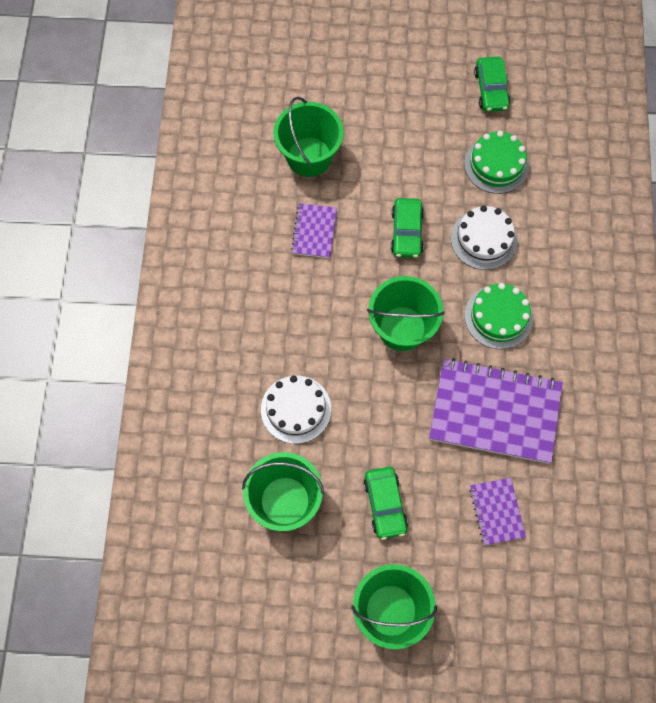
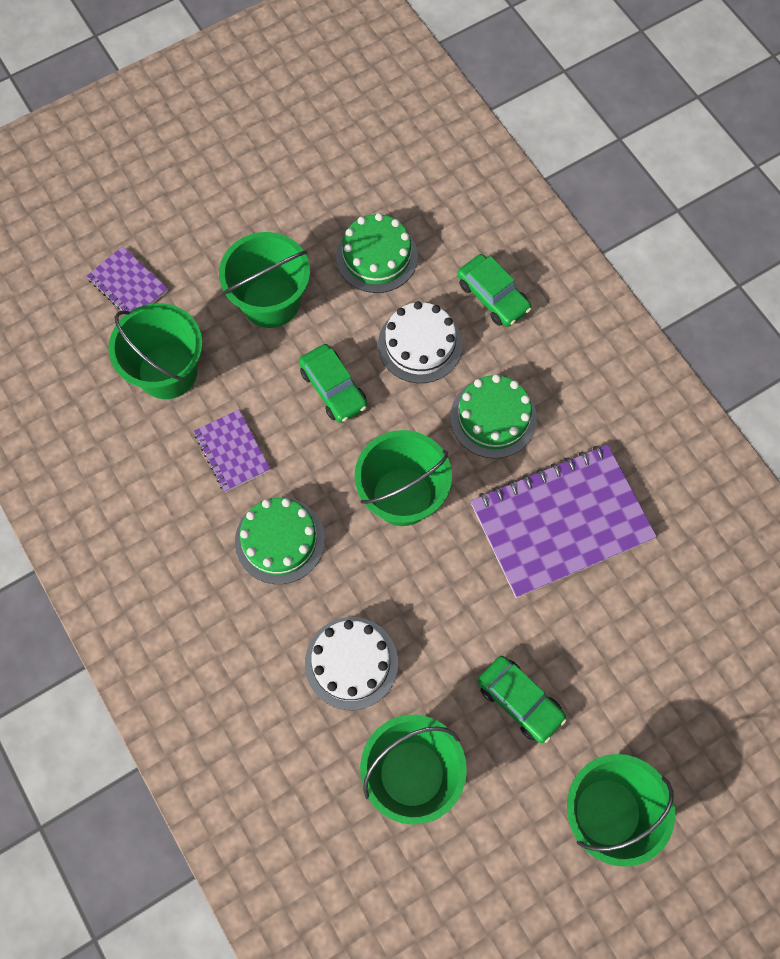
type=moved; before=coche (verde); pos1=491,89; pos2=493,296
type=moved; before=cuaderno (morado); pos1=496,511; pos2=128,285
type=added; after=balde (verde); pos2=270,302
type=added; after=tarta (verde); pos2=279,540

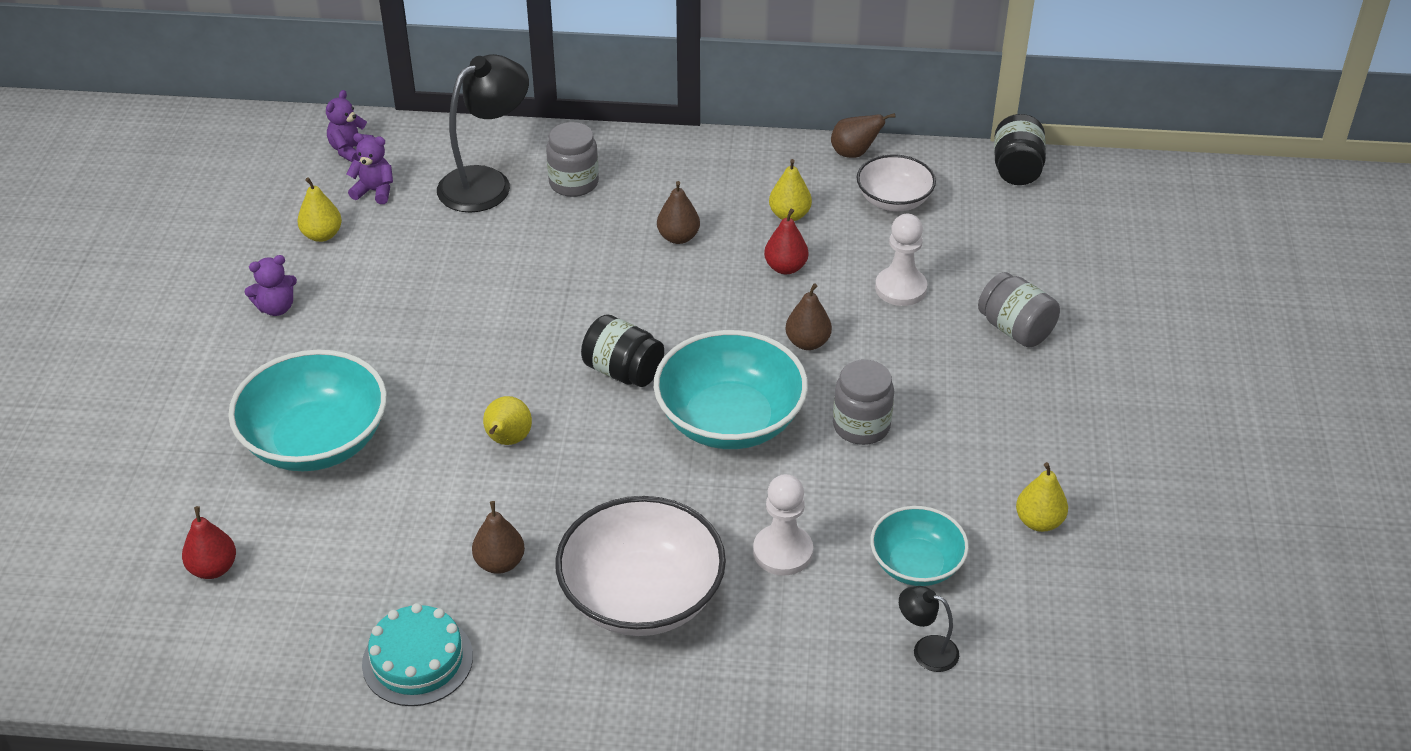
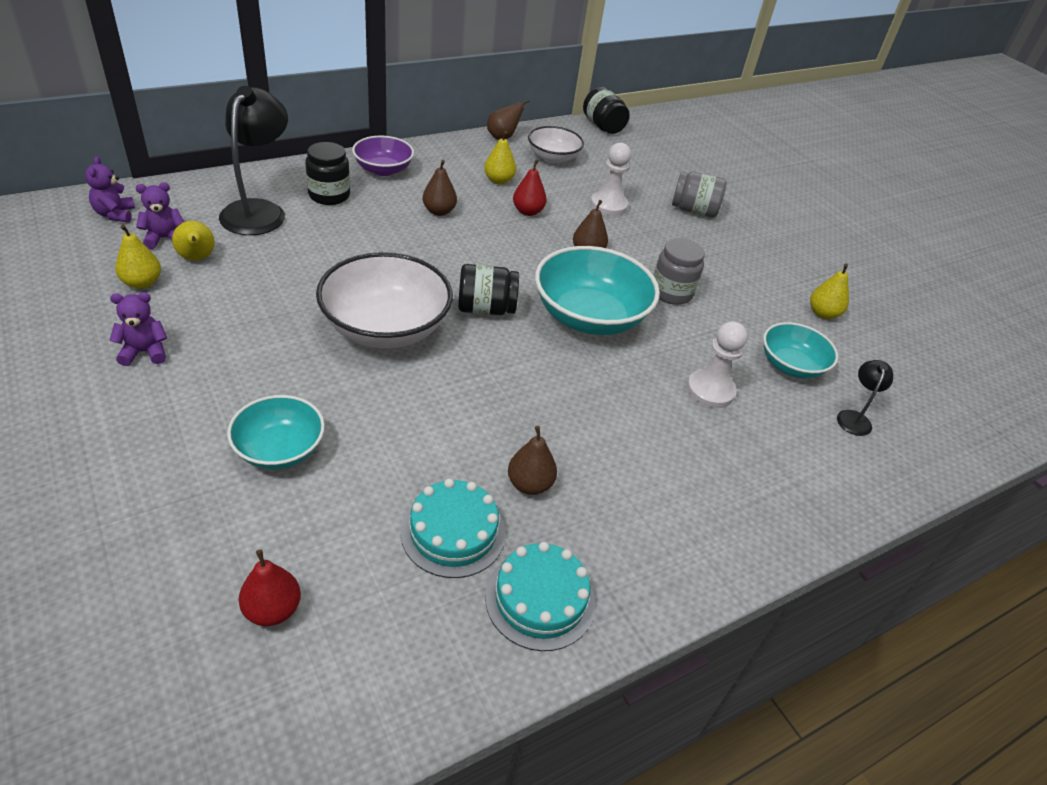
type=recoloured; before=tarro (gris); after=tarro (negro); pos1=574,183; pos2=329,195
type=turned; before=osito (morado); pos1=276,308; pos2=144,352; turn=-135
type=resized; before=cuenco (turquesa); pos1=316,441; pos2=280,449; scale=0.59
type=moved; before=pera (amarillo); pos1=507,440; pos2=197,258
type=moved; before=cuenco (blanco); pos1=642,597; pos2=386,328
type=turned; before=lámpara (negro); pos1=926,650; pos2=854,417; turn=120
type=added; after=cuenco (morado); pos2=383,169
type=added; after=tarta (turquesa); pos2=453,532

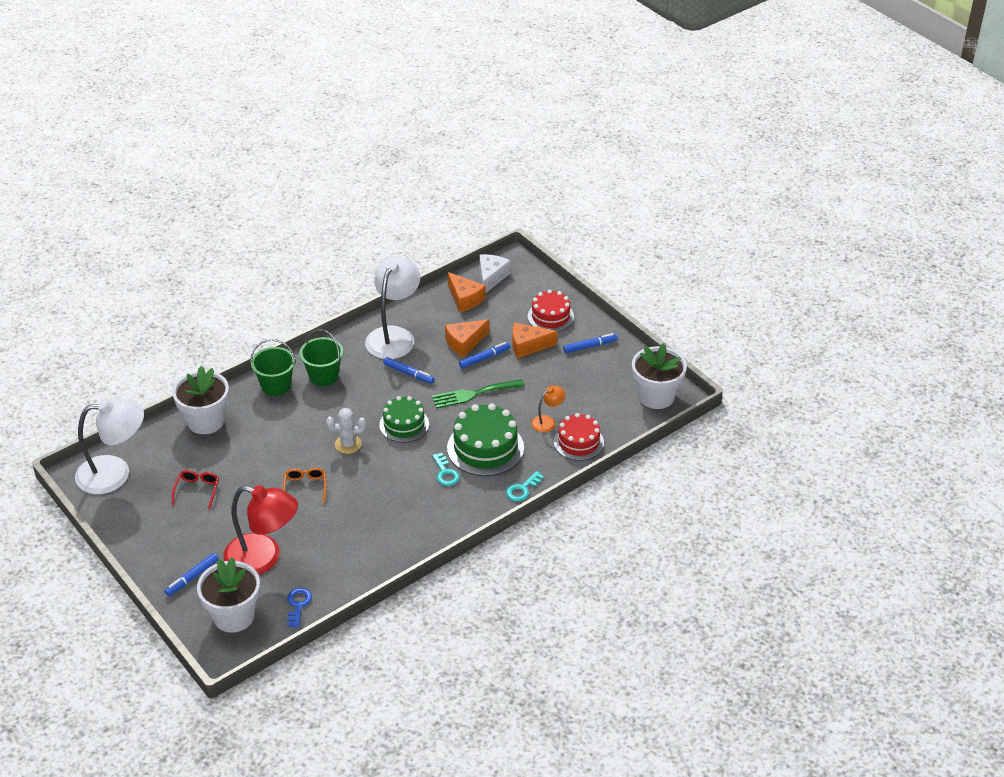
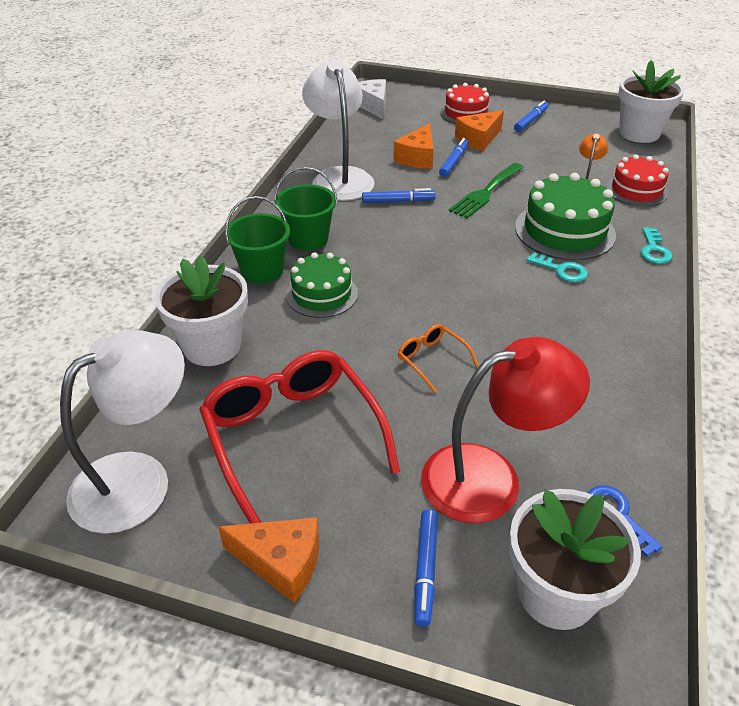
type=moved; before=queso (naranja); pos1=465,299; pos2=281,563
type=moved; before=tarta (verde); pos1=404,424; pos2=321,294
type=removed; before=cactus (blanco); pos1=348,444
type=resized; before=gafas (rojo); pos1=197,490; pos2=293,437; scale=2.23

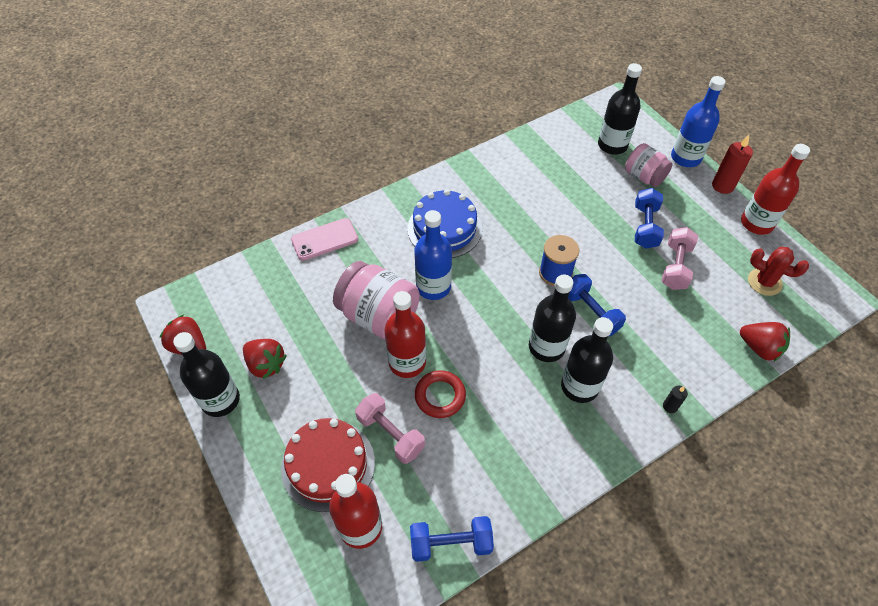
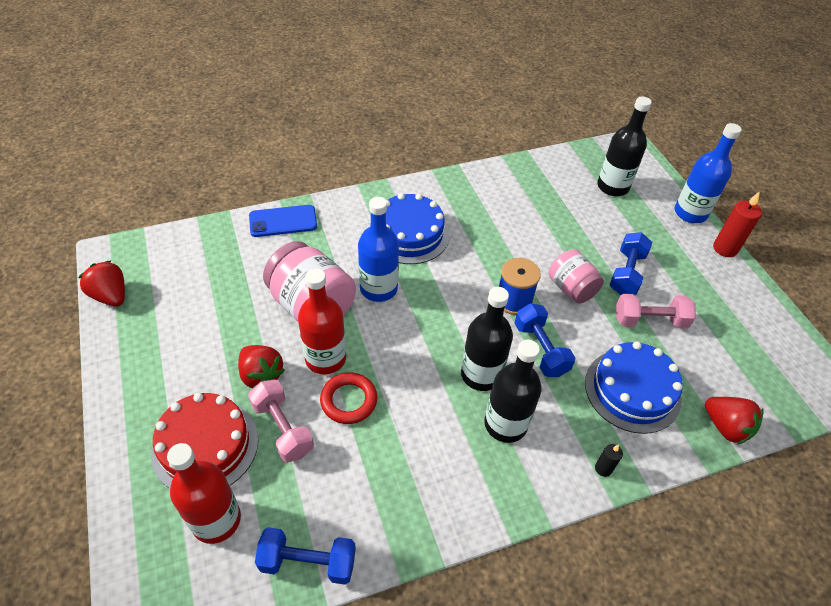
type=moved; before=tarro (rosa); pos1=644,177; pos2=571,288
type=removed; before=botella (rojo); pos1=756,223
type=recoloured; before=móvil (rosa); after=móvil (azul); pos1=324,239; pos2=283,221
type=turned; before=mancuerna (rosa); pos1=675,267; pos2=650,320; turn=60
type=removed; before=cactus (rojo); pos1=764,282
type=removed; before=botella (negro); pos1=220,400
type=moved; before=fresa (rojo); pos1=266,364; pos2=261,375
type=added; after=tarta (azul); pos2=632,390

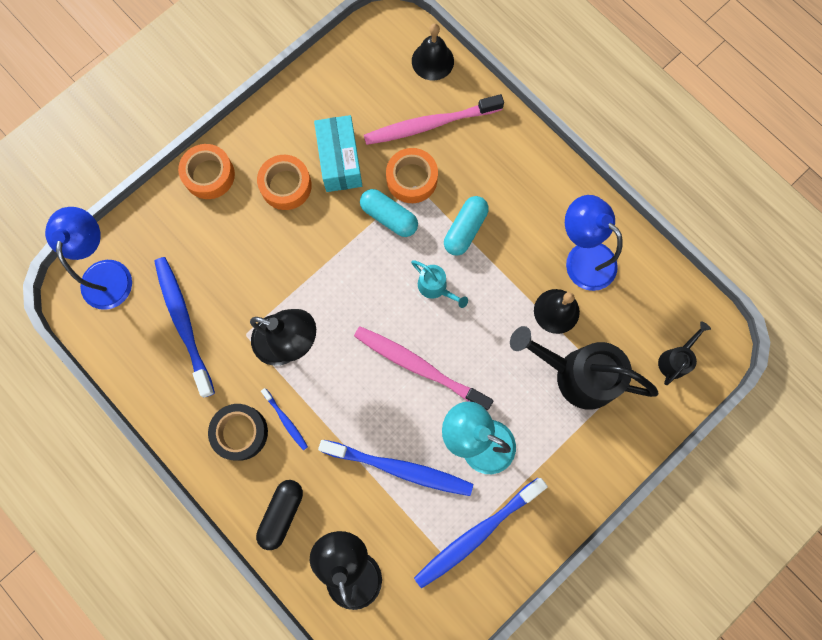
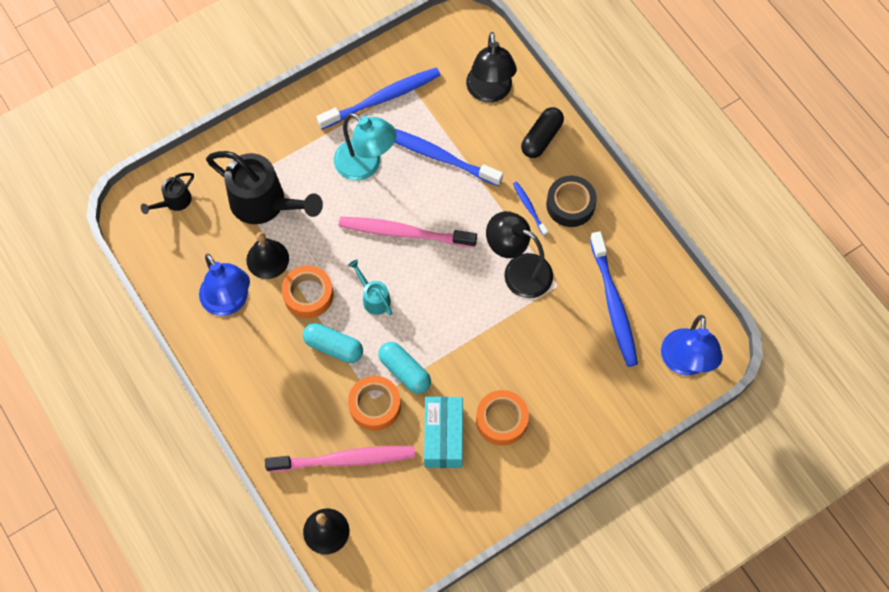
type=moved; before=cinta adhesiva (naranja); pos1=209,175; pos2=308,295
type=turned; before=cápsula (turquesa); pos1=465,229; pos2=333,347; turn=75
type=turned; before=cepillo de dientes (rosa); pos1=418,366; pos2=403,233; turn=150

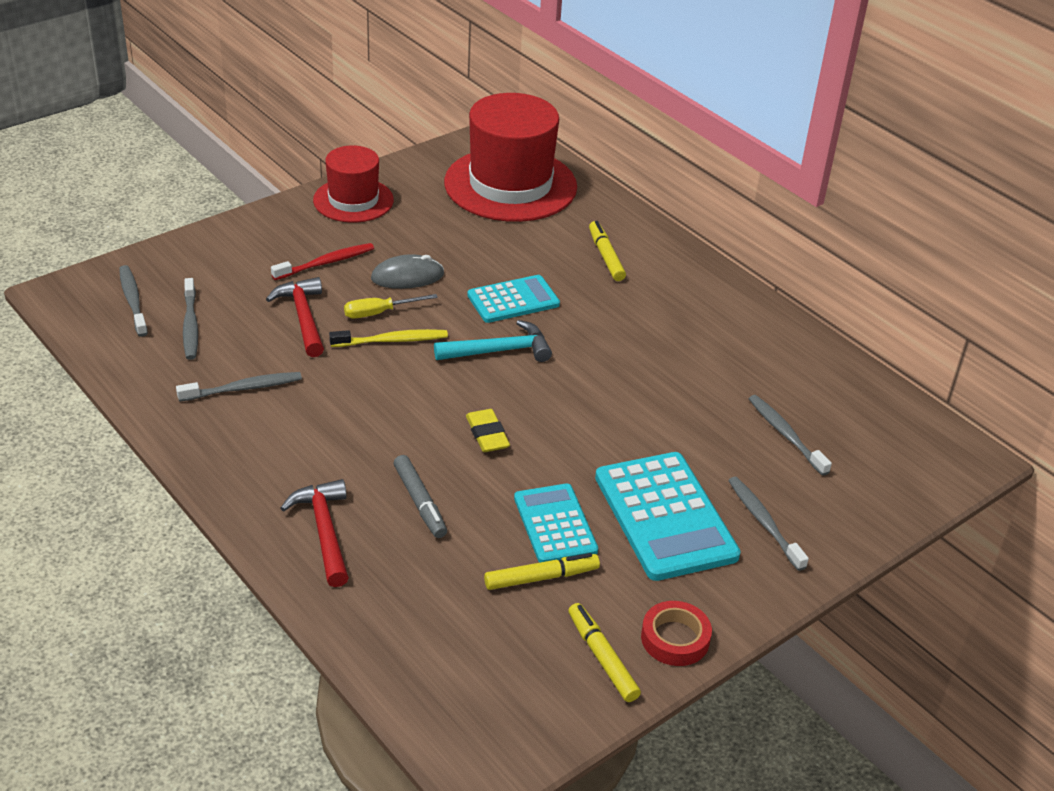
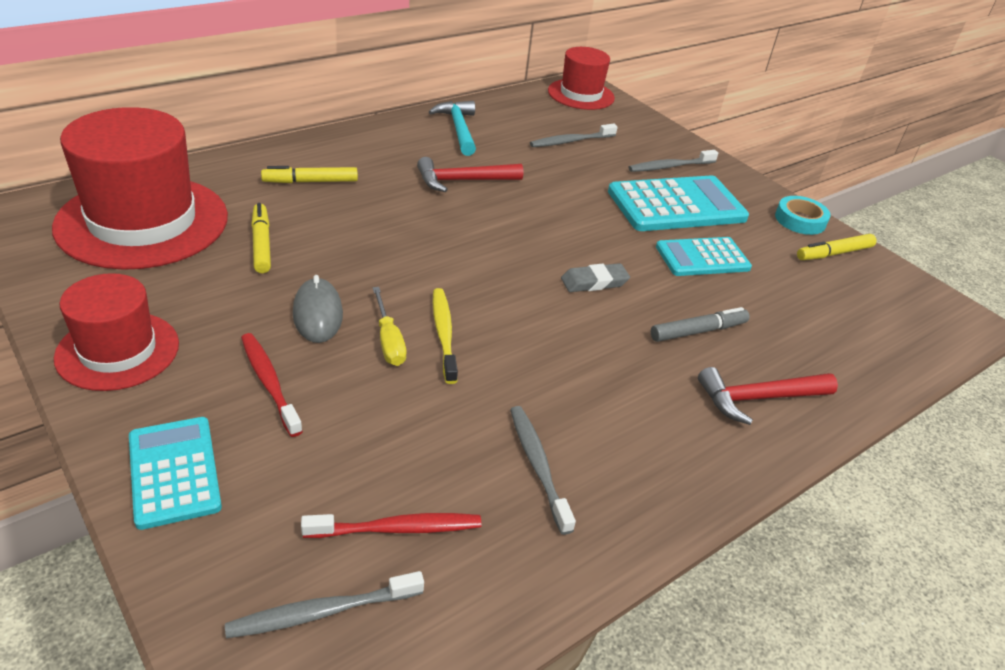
type=moved; before=calculadora (turquesa); pos1=513,300; pos2=174,472
type=moved; before=martillo (rojo); pos1=303,317; pos2=463,181
type=recoloured; before=cepillo de dientes (gris); after=cepillo de dientes (rojo); pos1=190,325; pos2=397,529
type=moved; before=martillo (turquesa); pos1=499,351; pos2=458,129
type=recoloured; before=goma de borrar (amarillo); after=goma de borrar (gris); pos1=487,434; pos2=594,282
type=moved; before=rotulador (amarillo); pos1=541,578; pos2=261,244
type=recoloured; before=cinta adhesiva (rojo); after=cinta adhesiva (turquesa); pos1=675,638; pos2=800,220
type=added; after=sombrero (rojo); pos2=581,94

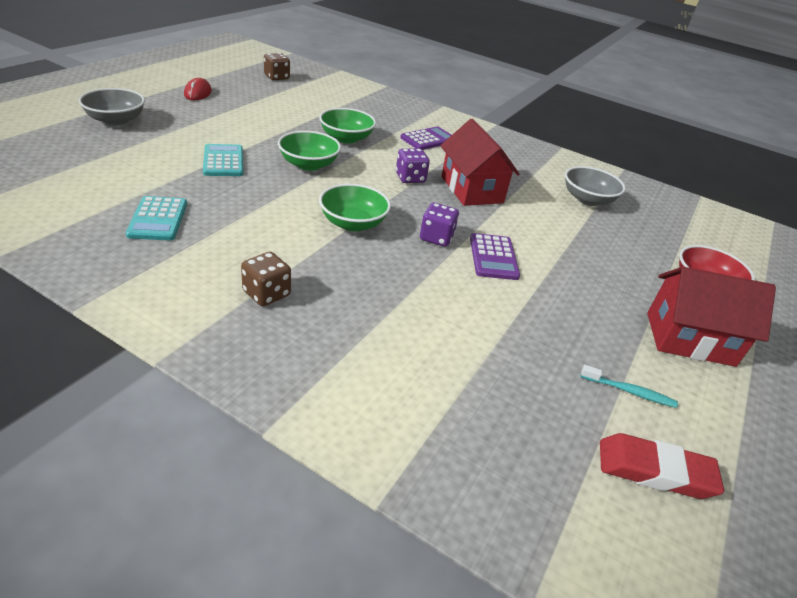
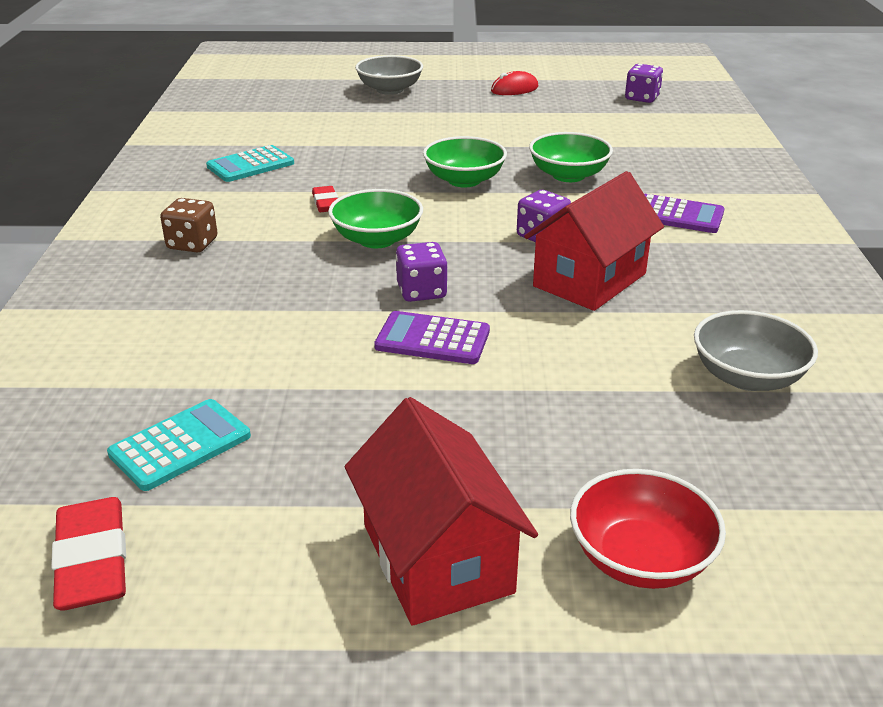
type=recoloured; before=dado (marrón); after=dado (morado); pos1=277,77; pos2=642,98
type=moved; before=calculadora (turquesa); pos1=223,161; pos2=180,445
type=turned; before=calculadora (morado); pos1=493,257; pos2=432,339; turn=45
type=removed; before=cepillo de dientes (turquesa); pos1=629,391
type=added; after=goma de borrar (rojo); pos2=326,203

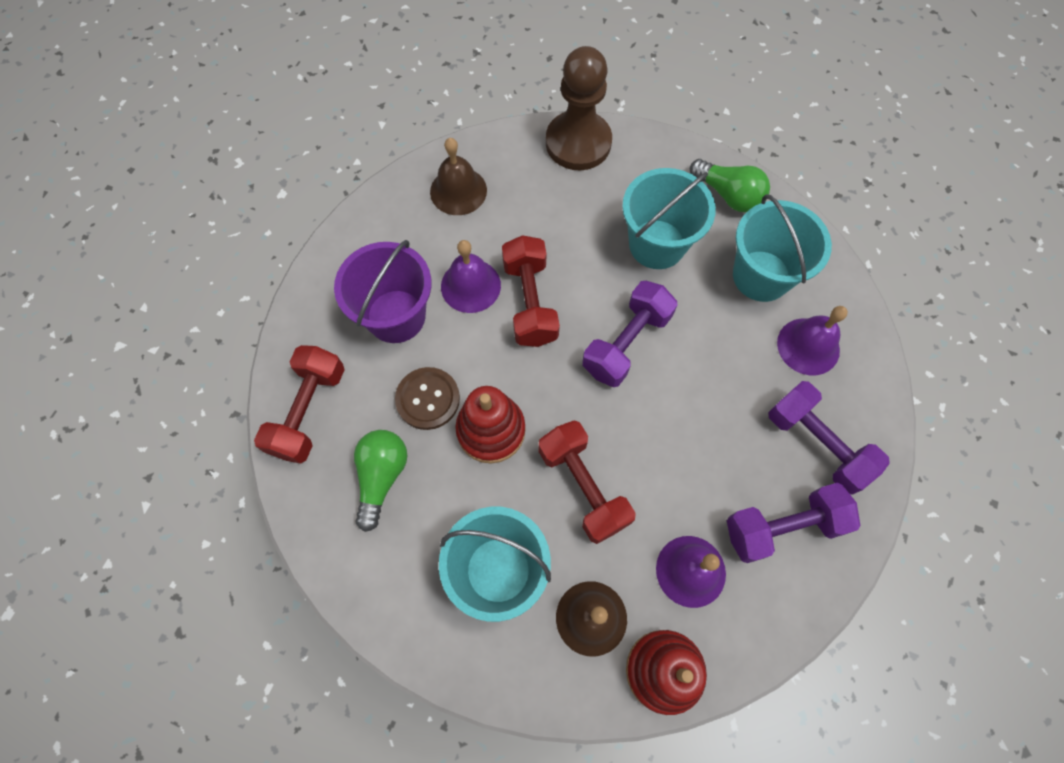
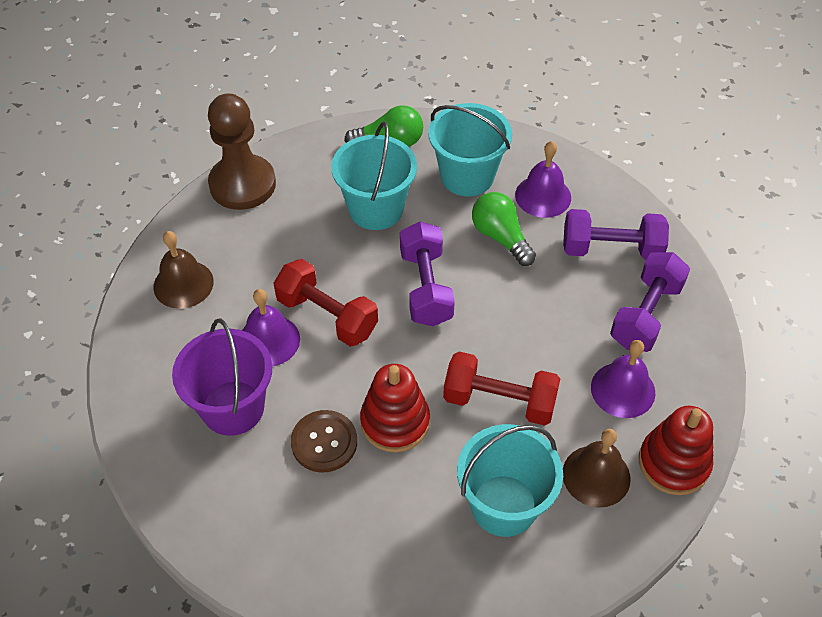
type=removed; before=mancuerna (rojo); pos1=308,411
type=moved; before=bombilla (verde); pos1=381,477; pos2=501,237

